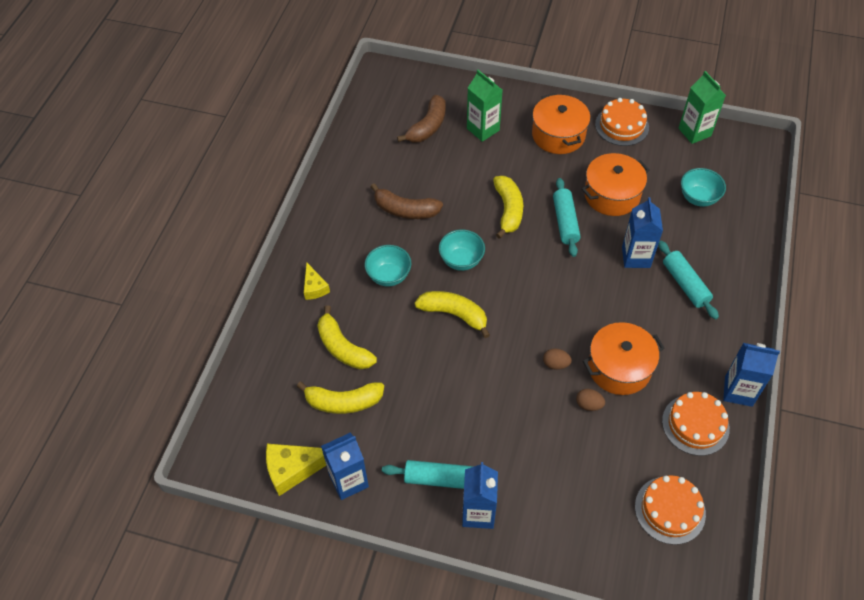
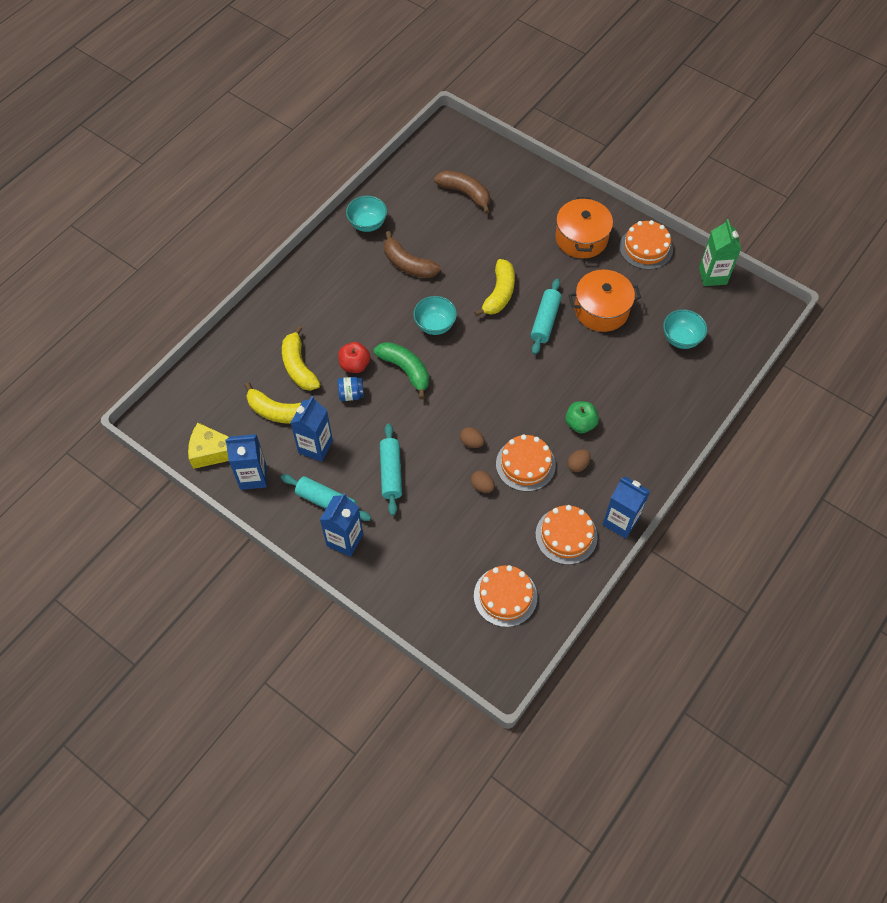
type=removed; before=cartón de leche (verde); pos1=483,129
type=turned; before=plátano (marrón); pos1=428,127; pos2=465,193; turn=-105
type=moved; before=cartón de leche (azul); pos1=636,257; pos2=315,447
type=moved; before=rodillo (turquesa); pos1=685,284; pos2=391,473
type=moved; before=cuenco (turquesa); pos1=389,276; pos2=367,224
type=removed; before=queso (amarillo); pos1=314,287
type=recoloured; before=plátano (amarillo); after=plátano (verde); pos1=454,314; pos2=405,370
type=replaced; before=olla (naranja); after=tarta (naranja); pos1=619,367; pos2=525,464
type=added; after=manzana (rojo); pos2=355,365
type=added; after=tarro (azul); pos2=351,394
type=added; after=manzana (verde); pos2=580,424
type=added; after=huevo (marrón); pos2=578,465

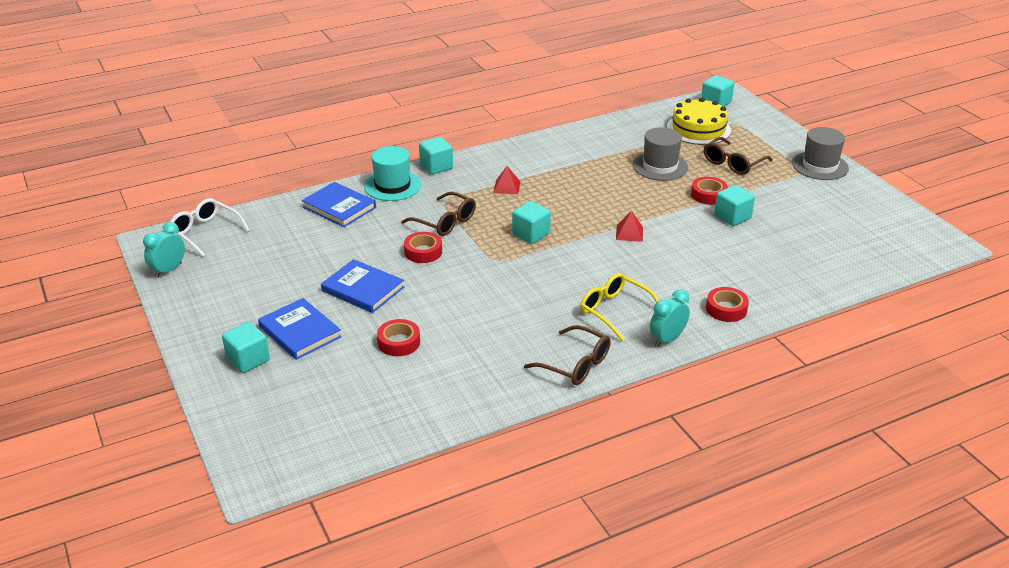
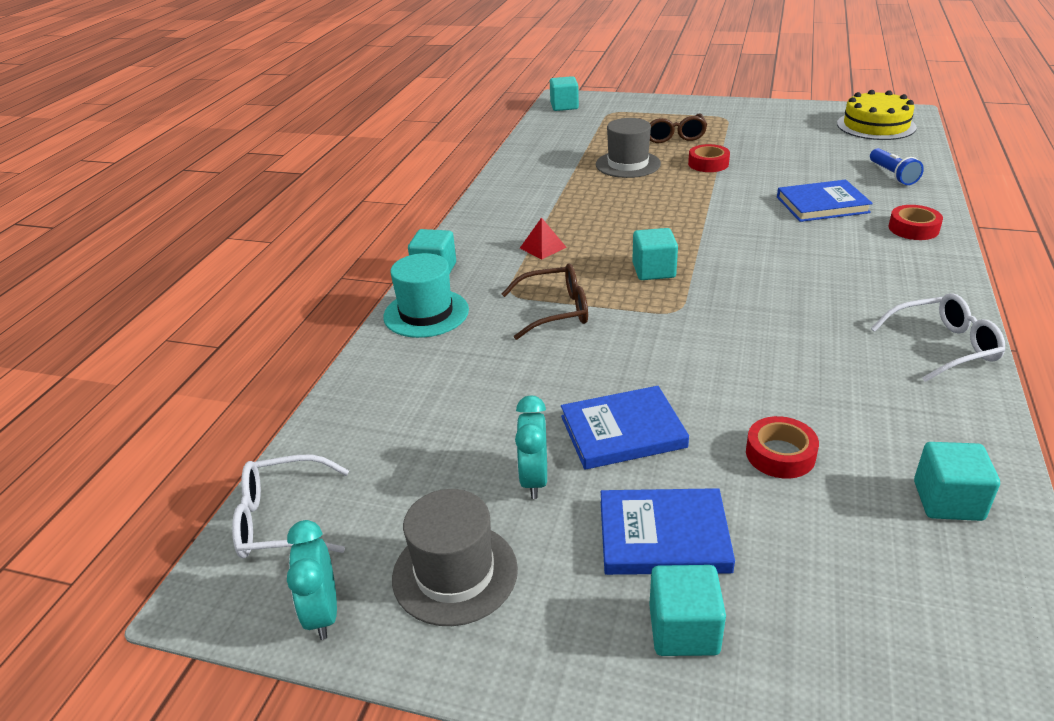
type=moved; before=tarta (amarillo); pos1=698,129; pos2=876,125
type=moved; before=sombrero (gris); pos1=820,166; pos2=455,573
type=moved; before=libro (azul); pos1=339,207; pos2=822,205
type=moved; before=cubo (turquesa); pos1=732,217; pos2=948,501
type=removed; before=pirámide (rojo); pos1=629,233
type=removed; before=cinta adhesiva (rojo); pos1=423,252
type=removed; before=gafas (amarillo); pos1=615,311
type=moved; before=despertador (turquesa); pos1=667,339; pos2=534,479
type=recoloured; before=gafas (marrón); after=gafas (blanco); pos1=575,364; pos2=943,347
type=added; after=lámpara de mano (azul); pos2=893,175

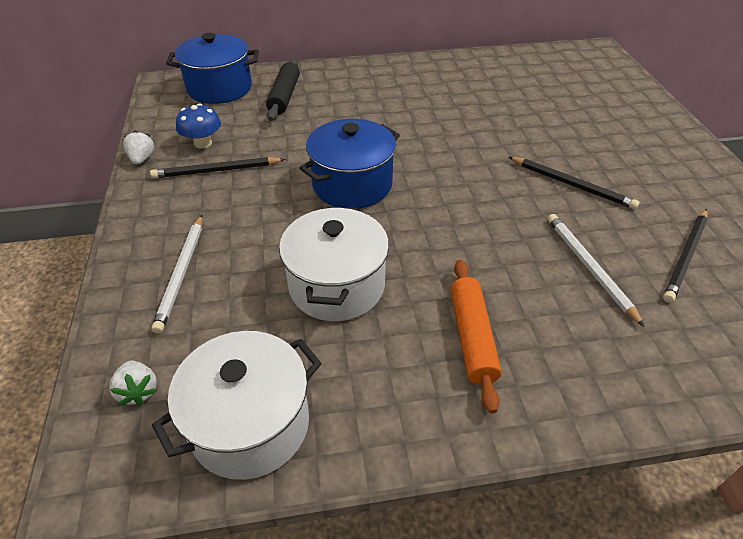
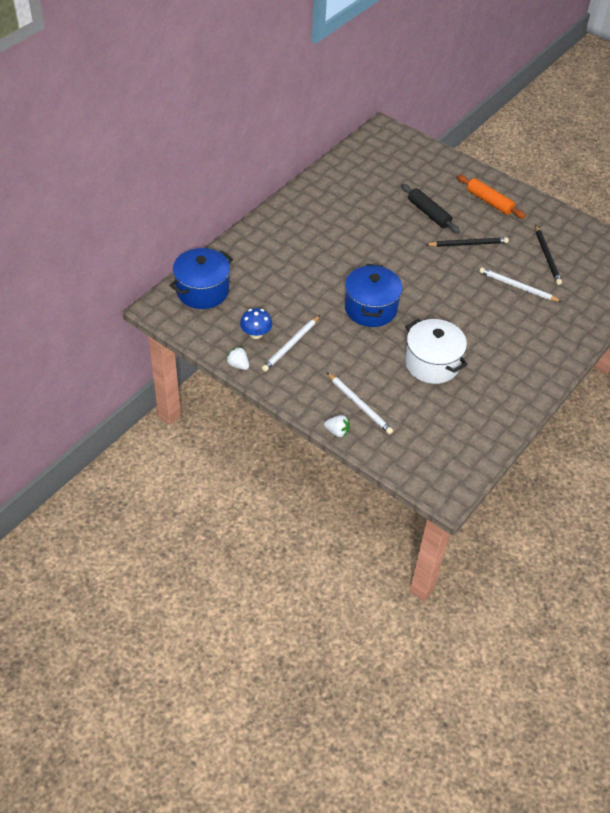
type=moved; before=rodillo (negro); pos1=284,96; pos2=429,213
type=recoloured; before=lápiz (negro); after=lápiz (blanco); pos1=216,171; pos2=291,345
type=moved; before=rodillo (naranja); pos1=472,337; pos2=489,202
type=removed; before=olla (blanco); pos1=250,424
type=moved; before=fresa (blanco); pos1=138,391; pos2=337,431

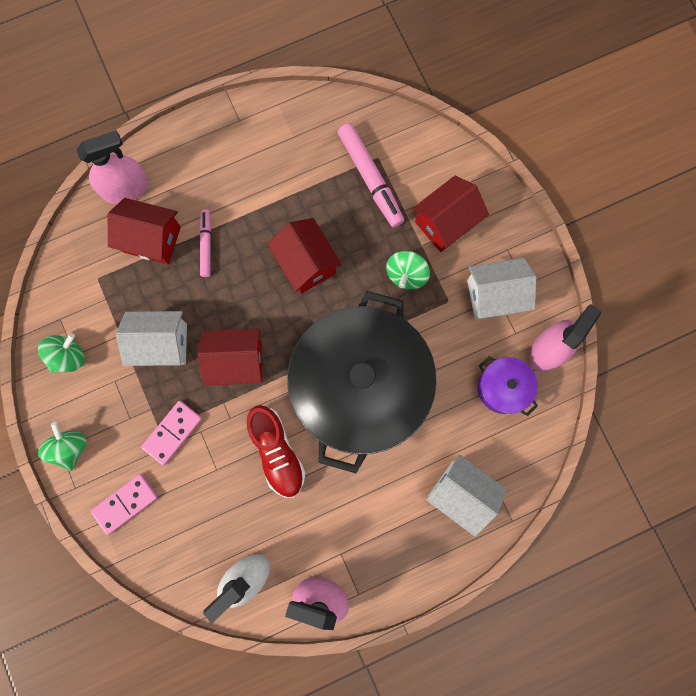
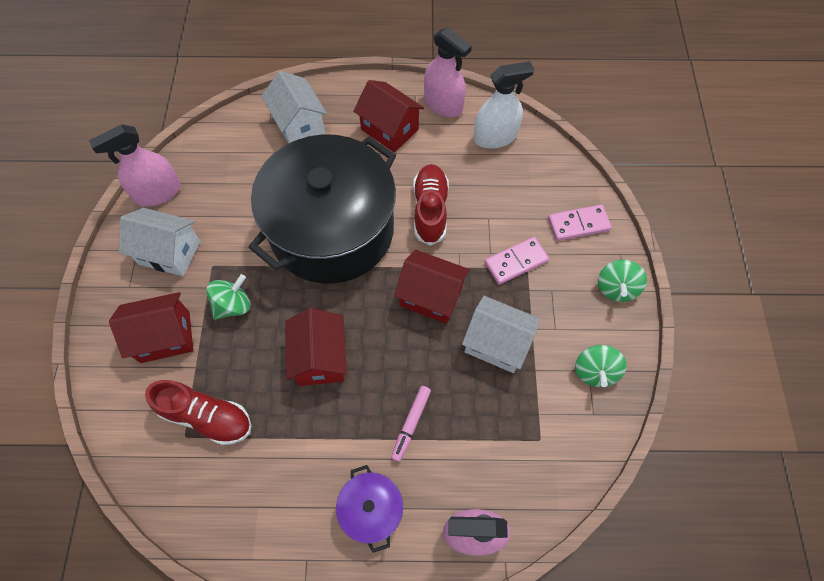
type=replaced; before=rotulador (rosa); after=zapato (rojo); pos1=370,179; pos2=207,416
type=moved; before=casa (rojo); pos1=152,239; pos2=389,129
type=turned; before=peonza (verde); pos1=68,356; pos2=594,371; turn=-60
type=moved; before=olla (morado); pos1=503,388; pos2=371,510

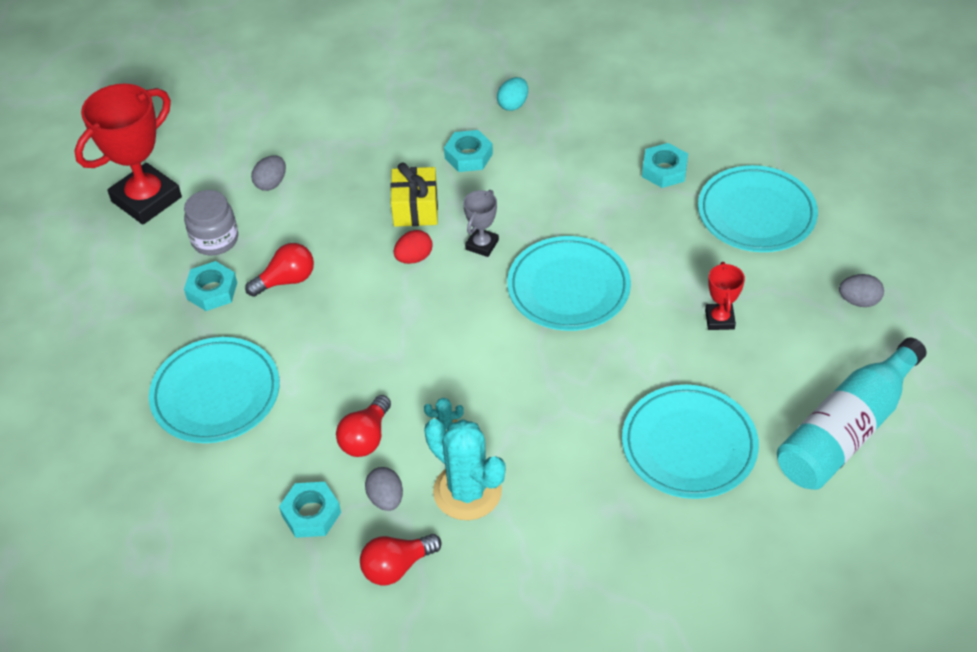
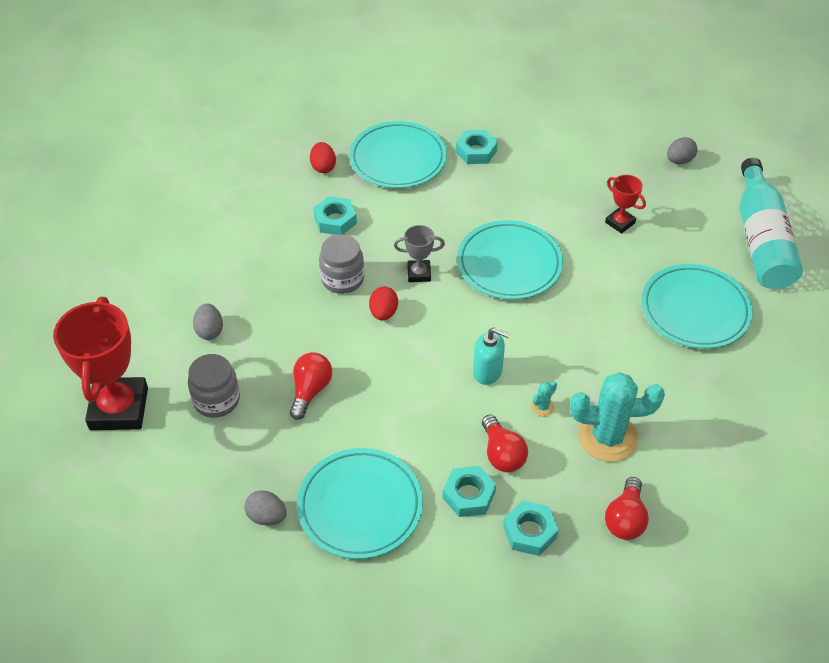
type=recoloured; before=huevo (turquesa); after=huevo (rojo); pos1=513,104; pos2=323,167
type=replaced; before=regalo (amarillo); after=tarro (gris); pos1=415,209; pos2=342,279
type=moved; before=plato (turquesa); pos1=756,214; pos2=397,159
type=turned; before=trofeo (gris); pos1=482,245; pos2=419,273; turn=-75
type=moved; before=tuerca (turquesa); pos1=212,291; pos2=468,495
type=moved; before=huevo (gris); pos1=386,498; pos2=267,516
type=added; after=dispensador de jabón (turquesa); pos2=487,372

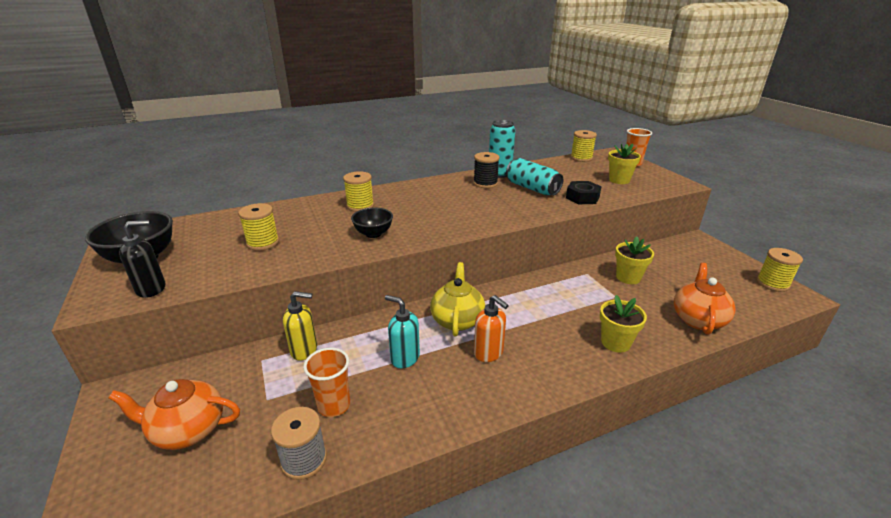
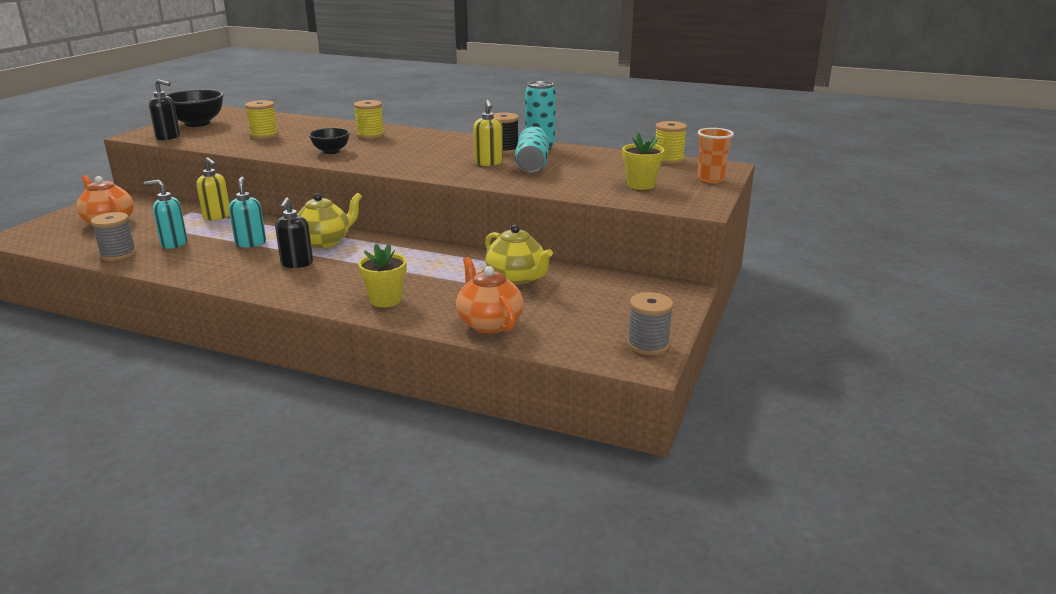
type=removed; before=tuerca (negro); pos1=582,197
type=replaced; before=maceta (amarillo); after=tetera (amarillo); pos1=628,277; pos2=516,278
type=recoloured; before=carrete (amarillo); after=carrete (gris); pos1=772,283; pos2=648,345
type=turned; before=tetera (naranja); pos1=698,319; pos2=489,323; turn=-90
type=recoloured; before=dispensador de jabón (naranja); after=dispensador de jabón (negro); pos1=489,353; pos2=297,264
type=replaced; before=vaso (naranja); after=dispensador de jabón (turquesa); pos1=334,405; pos2=174,243
type=added; after=dispensador de jabón (amarillo); pos2=488,163

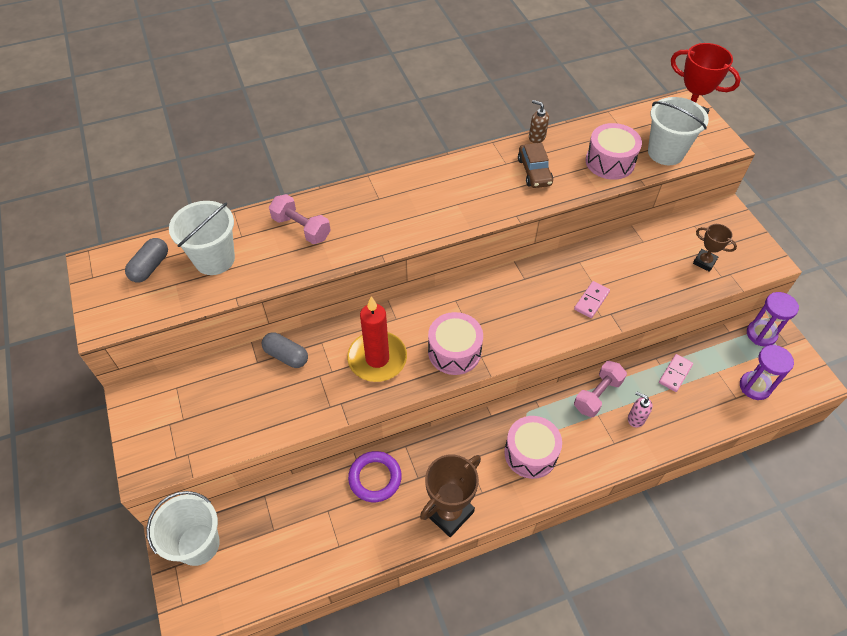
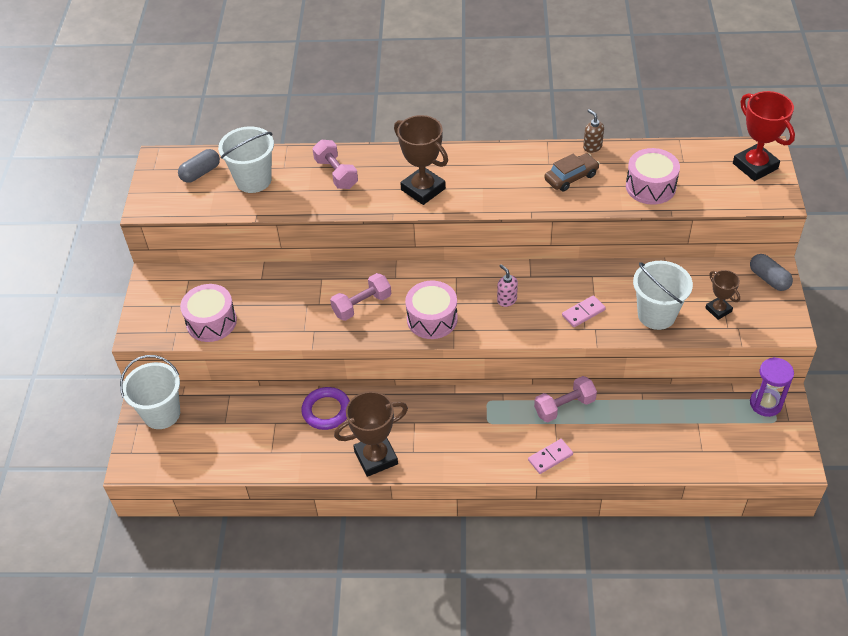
type=moved; before=balde (blanco); pos1=665,152; pos2=656,315
type=turned; before=coche (marrón); pos1=534,171; pos2=571,177; turn=-135
type=replaced; before=vela (rojo); after=mancuerna (rosa); pos1=377,359; pos2=362,305
type=moved; before=cápsula (gris); pos1=286,356; pos2=769,279
type=removed; before=reloj de arena (morado); pos1=755,386
type=moved; before=ficha de dominó (rosa); pos1=675,374; pos2=550,457
type=moved; before=dispensador de jabón (rosa); pos1=636,418; pos2=506,300
type=moved; before=tambor (rosa); pos1=530,453; pos2=211,322
type=added; after=trofeo (marrón); pos2=423,189

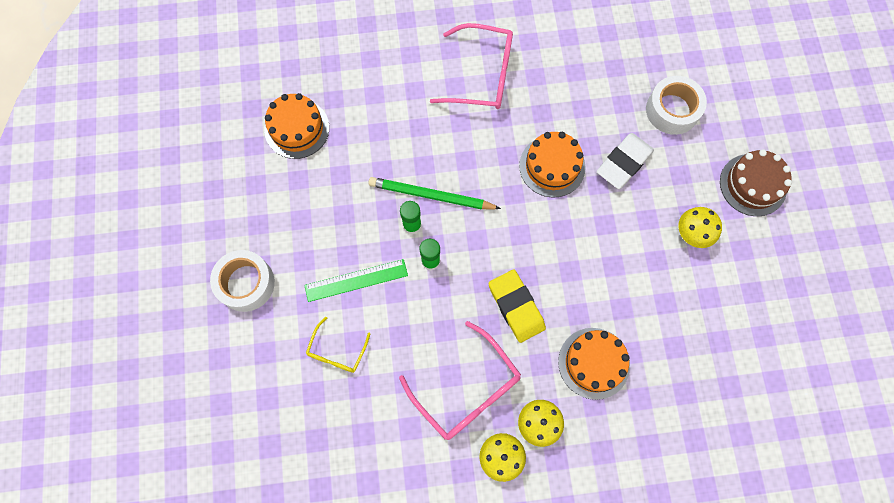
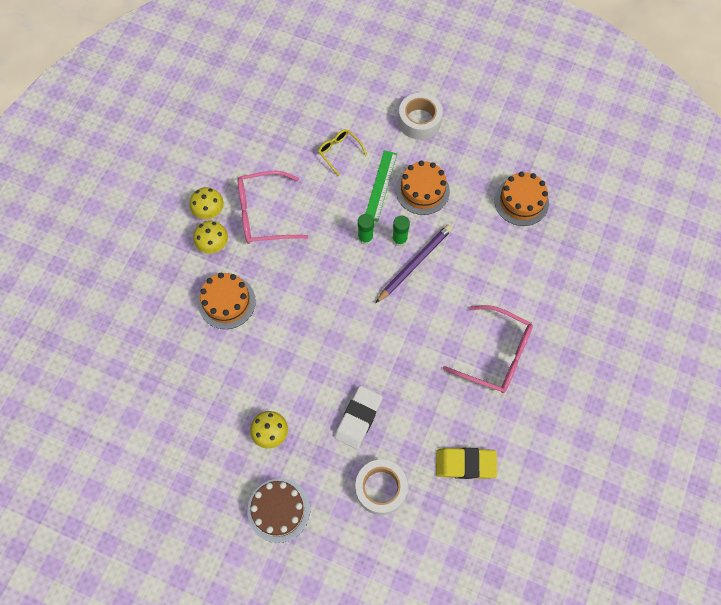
type=turned; before=gafas (rosa); pos1=482,75; pos2=496,355; turn=-105
type=moved; before=tarta (naranja); pos1=552,166; pos2=422,190
type=turned; before=goma de borrar (blanco); pos1=624,163; pos2=358,418; turn=45
type=recoloured; before=lápiz (verde); after=lápiz (morado); pos1=431,195; pos2=414,264
type=moved; before=goma de borrar (amarillo); pos1=516,307; pos2=465,464

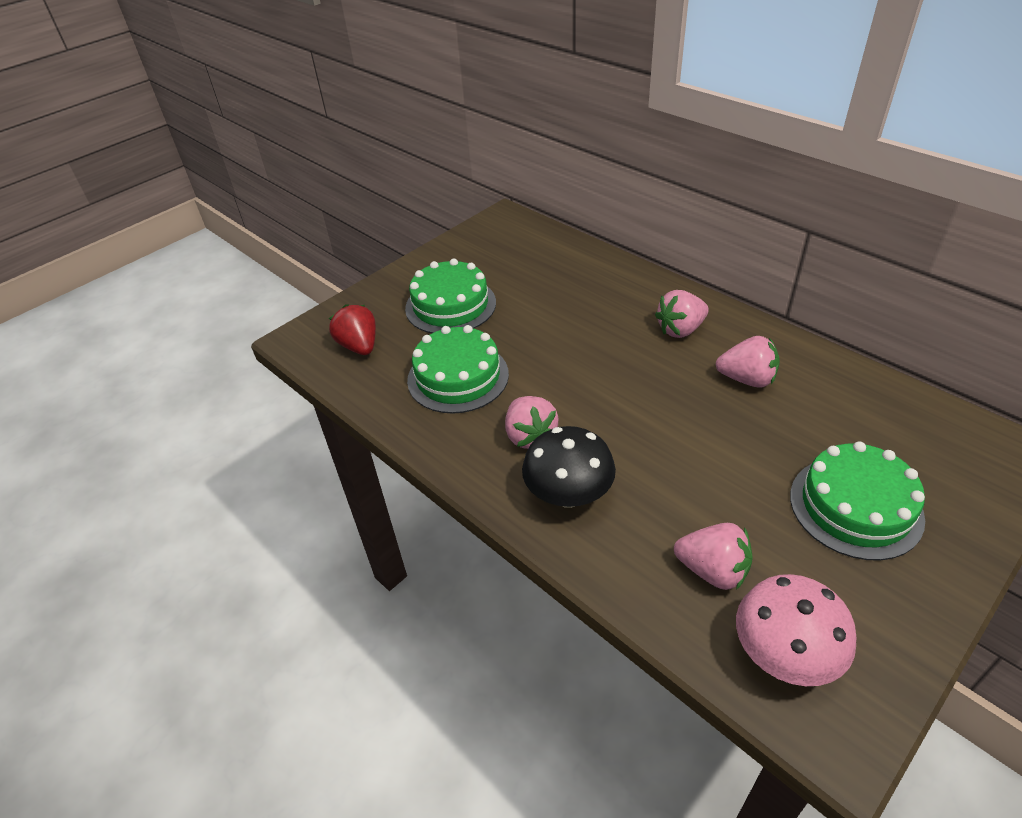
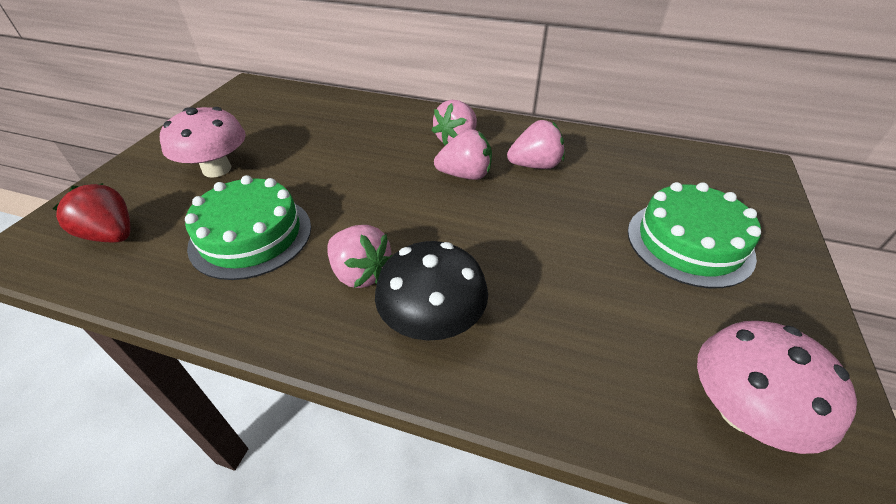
type=replaced; before=tarta (verde); after=seta (rosa); pos1=450,305; pos2=217,169
type=moved; before=fresa (rosa); pos1=712,570; pos2=465,175

